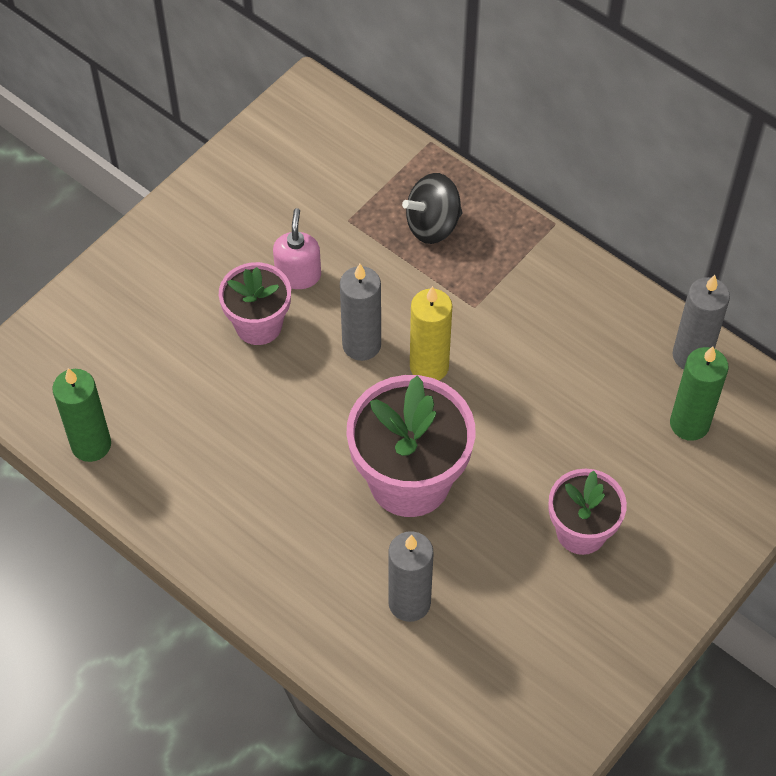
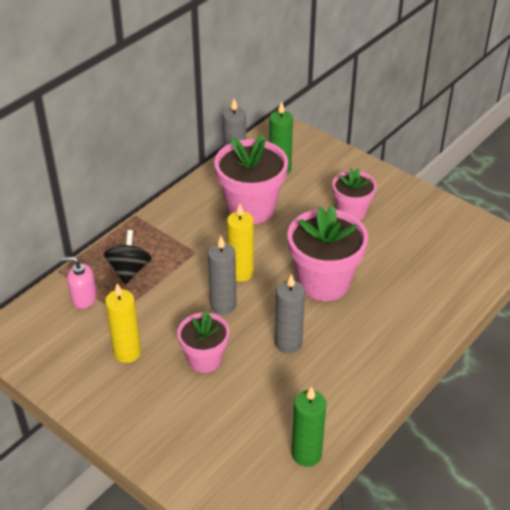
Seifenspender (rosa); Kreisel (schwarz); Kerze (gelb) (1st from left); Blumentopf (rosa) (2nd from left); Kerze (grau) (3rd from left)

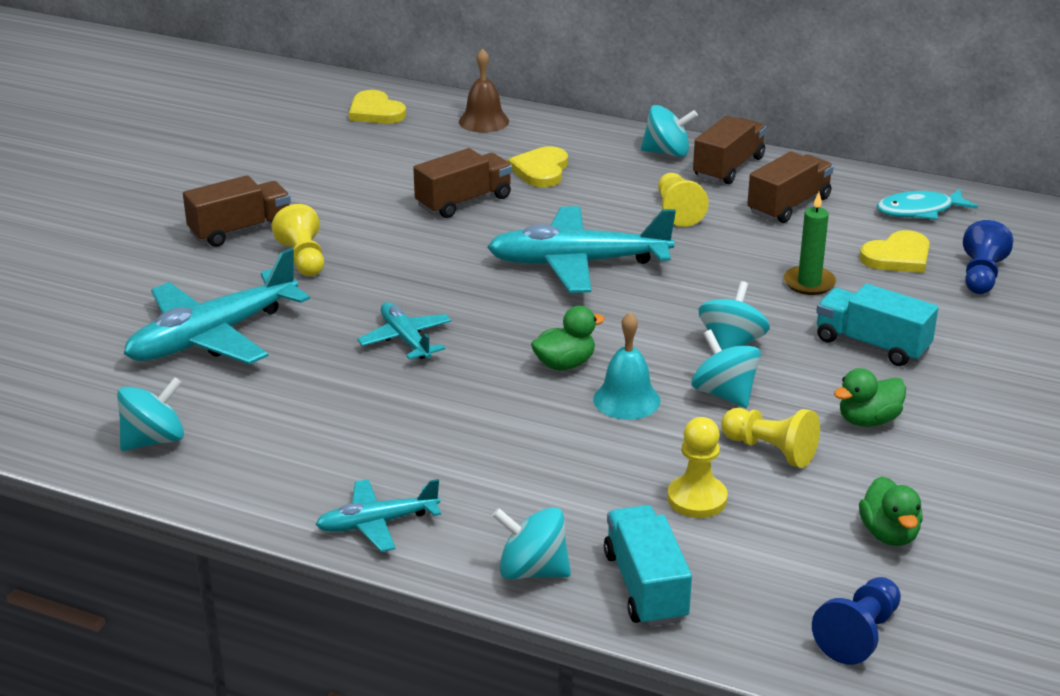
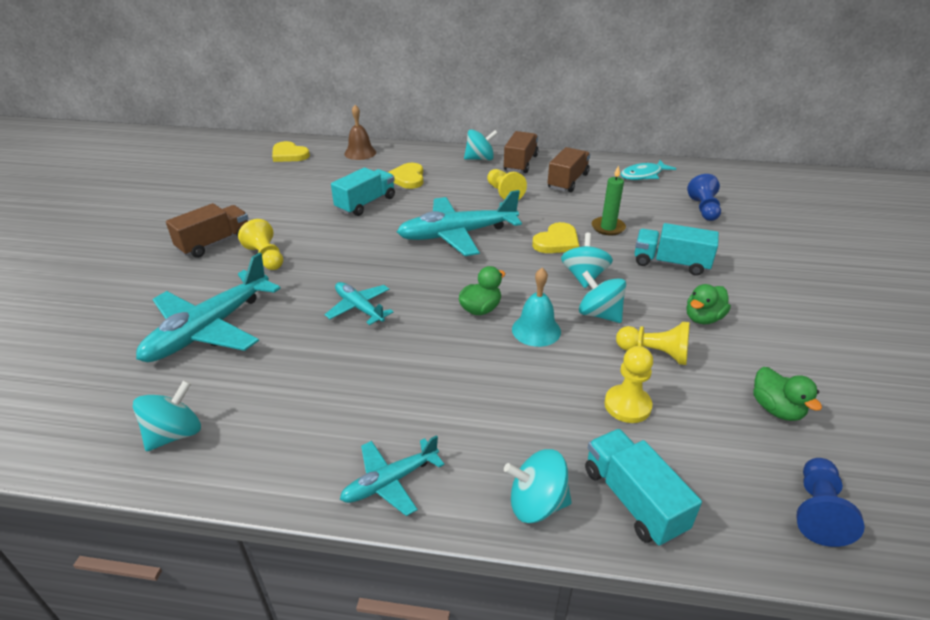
Lastwagen (türkis) (1st from left); Herz (gelb) (3rd from left)

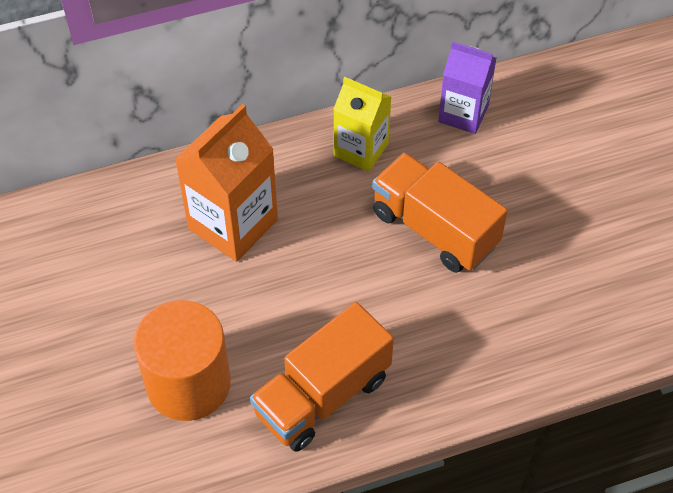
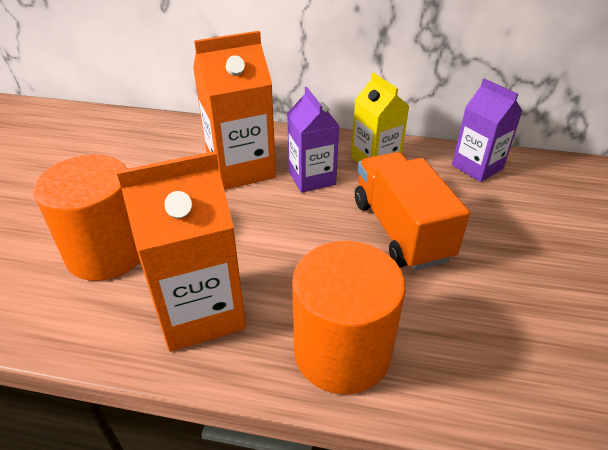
Getränkekarton (orange) (1st from left); Getränkekarton (lila) (1st from left); Vollzylinder (orange) (2nd from left)

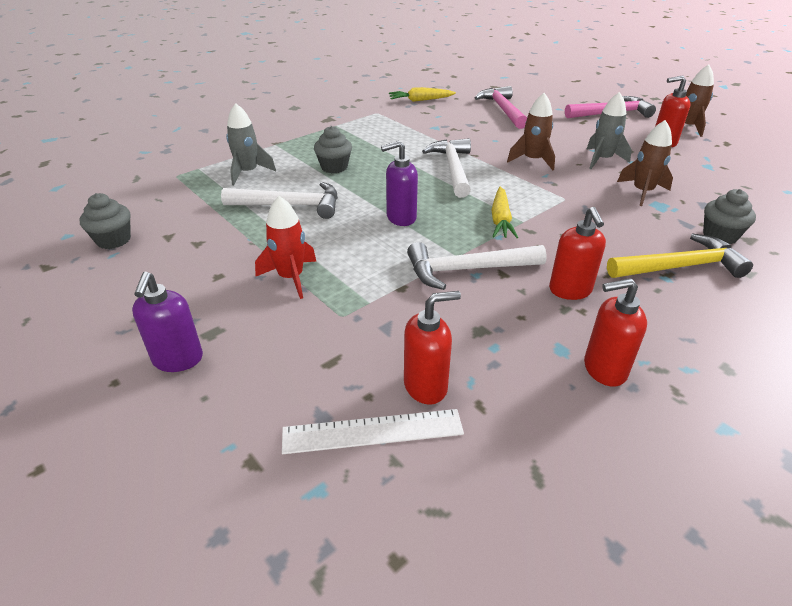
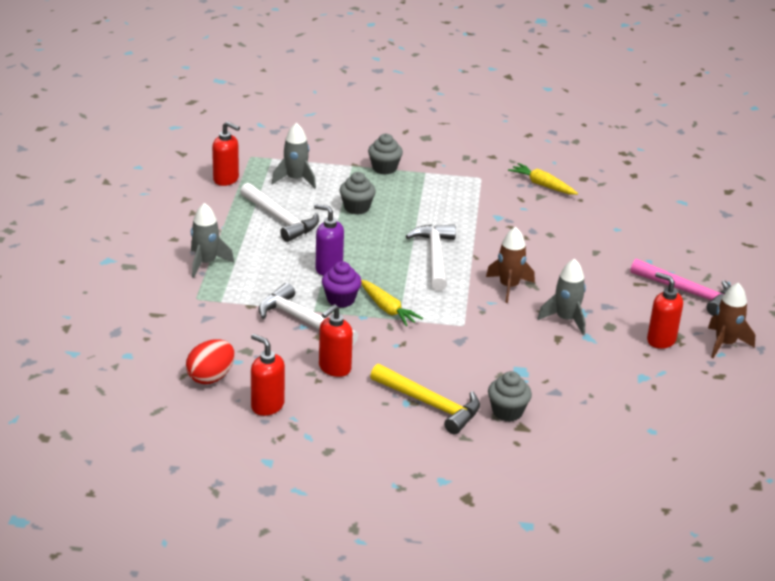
Ei (rot); Rakete (grau) (1st from left); Seifenspender (rot) (1st from left); Muffin (lila); Karotte (gelb) (1st from left); Muffin (grau) (2nd from left); Hammer (weiß) (3rd from left); Seifenspender (lila) (1st from left in the first image); Lineal (weiß); Hammer (rosa) (1st from left in the first image); Rakete (braun) (2nd from left in the first image)

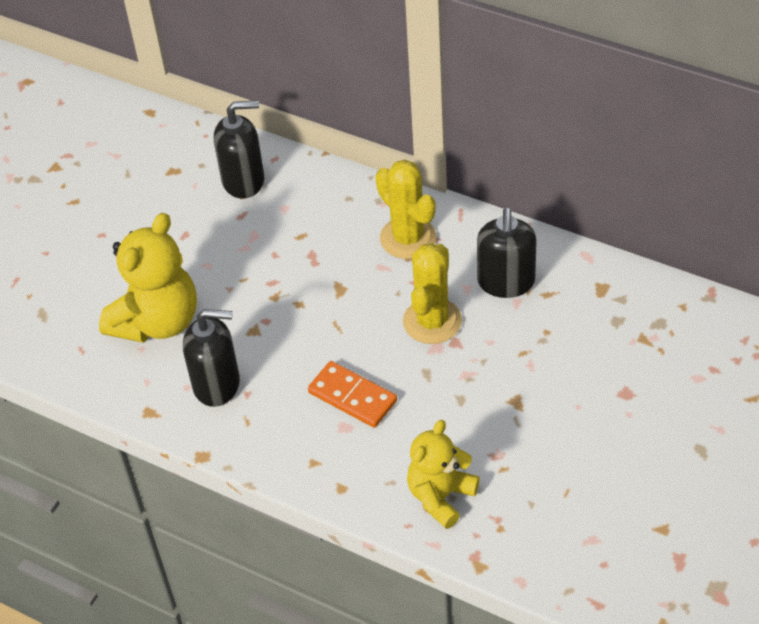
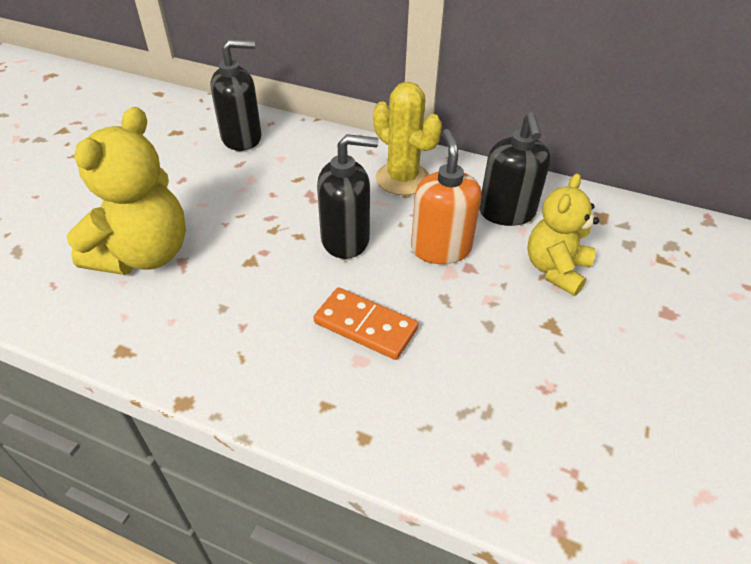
Seifenspender (schwarz) (2nd from left); Seifenspender (orange); Teddybär (gelb) (2nd from left)

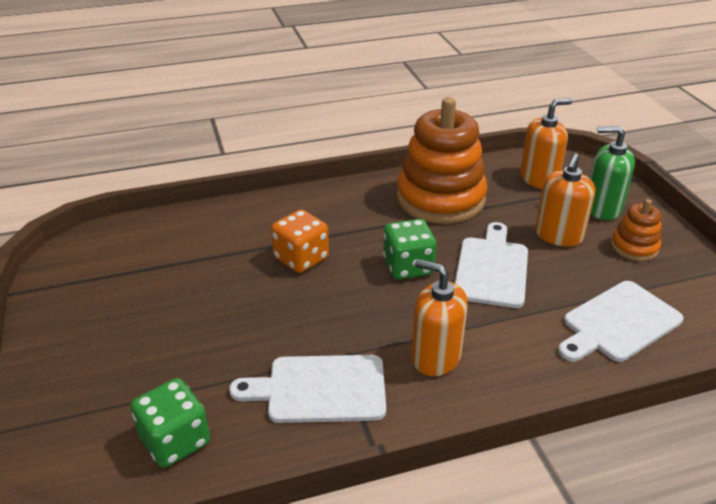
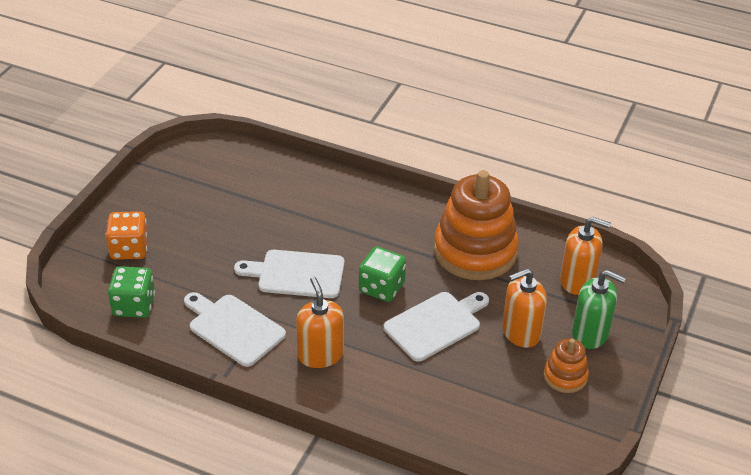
Spielwürfel (orange); Schneidebrett (weiß) (2nd from left); Seifenspender (grün)

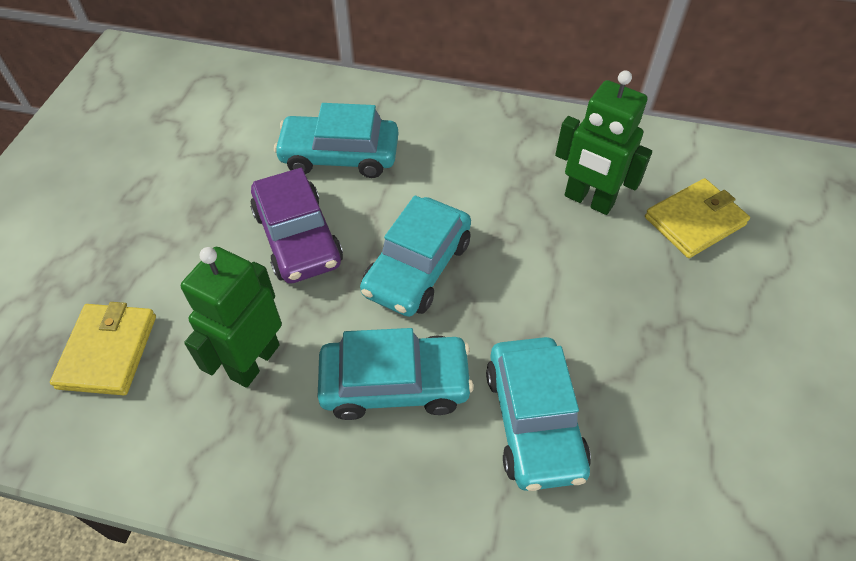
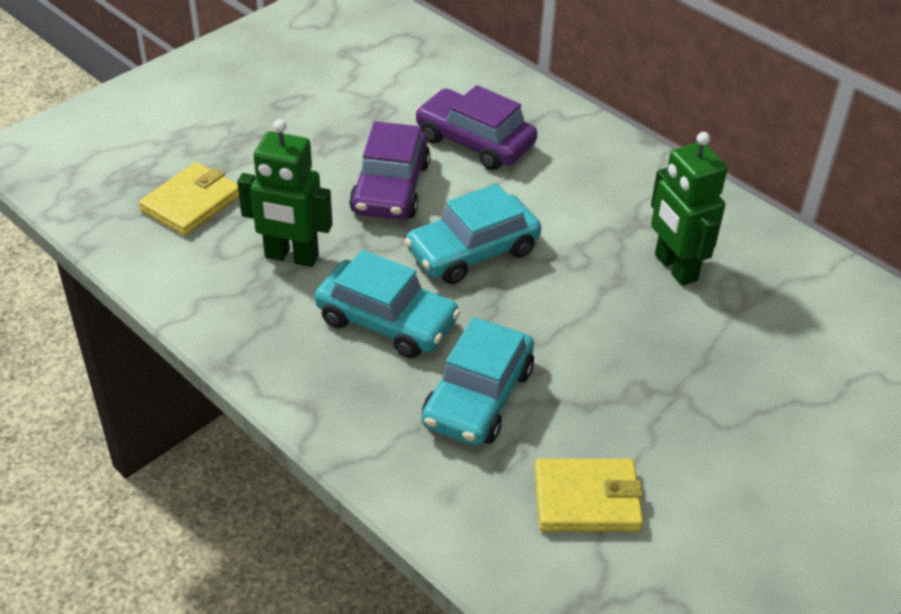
Roboter (grün) (1st from left); Auto (lila) (2nd from left); Geldbörse (gelb) (2nd from left)

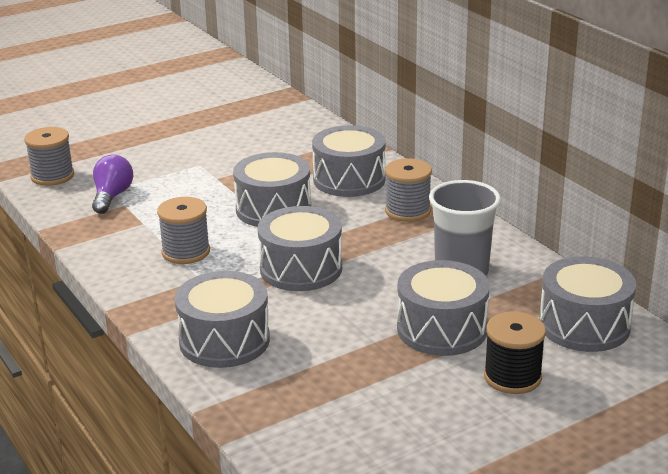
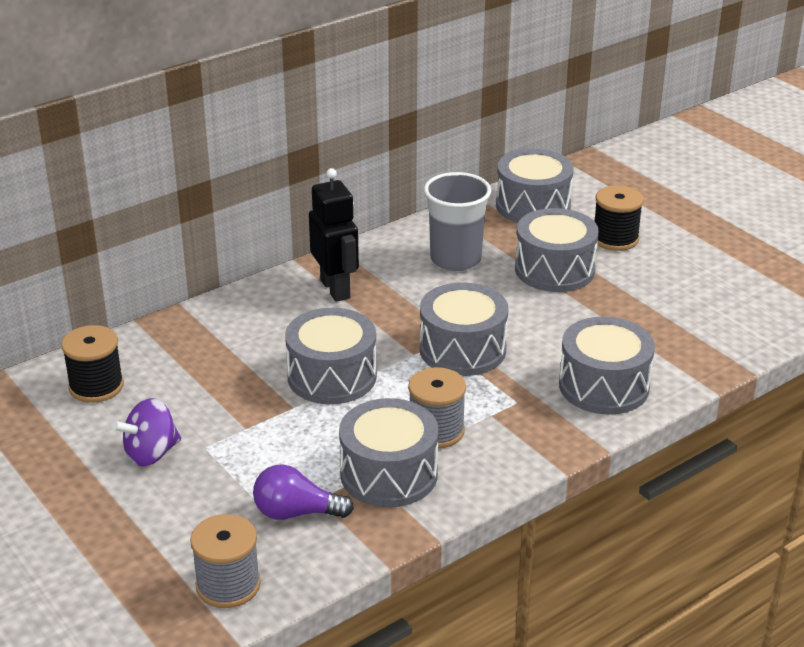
Garnrolle (schwarz) (1st from left); Kreisel (lila); Roboter (schwarz); Trommel (grau) (2nd from left)

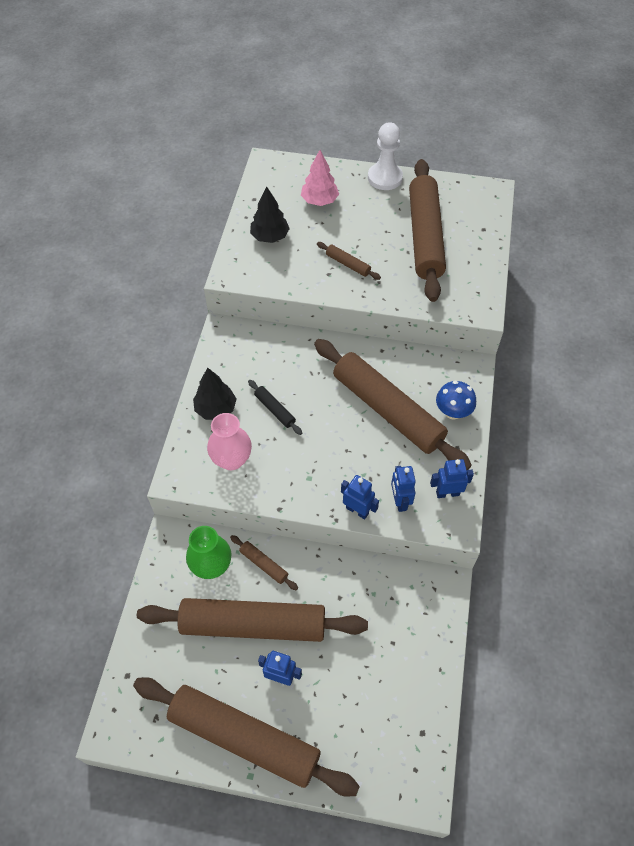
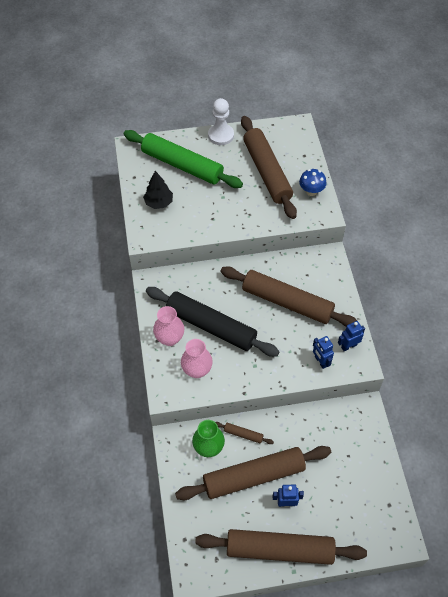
Nudelholz (grün); Nudelholz (schwarz); Vase (rosa) (1st from left); Pilz (blau); Nudelholz (braun) (4th from left in the first image); Roboter (blau) (2nd from left in the first image)

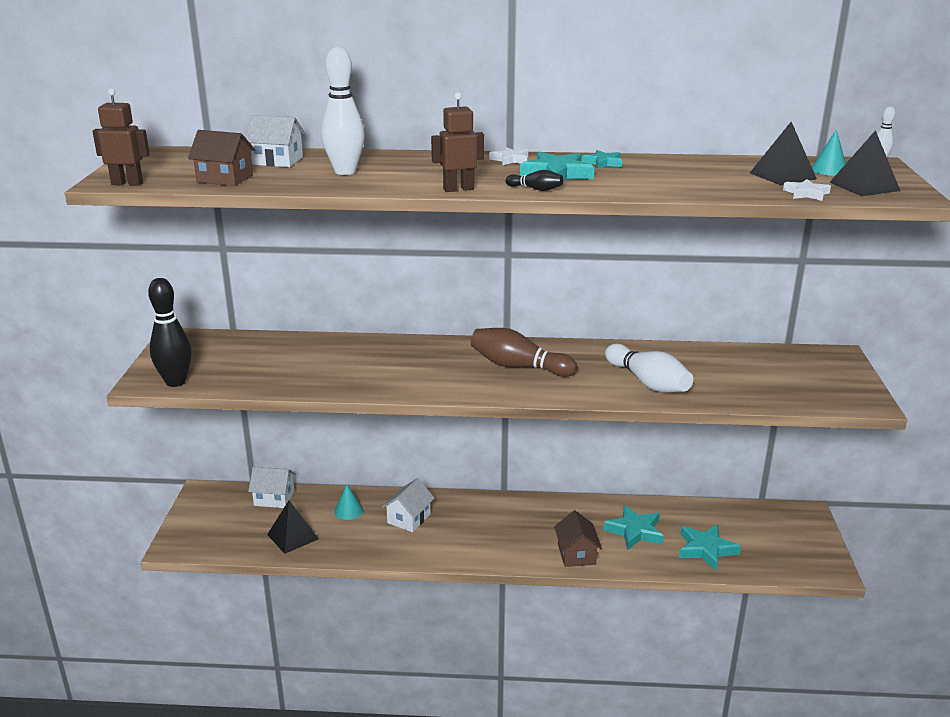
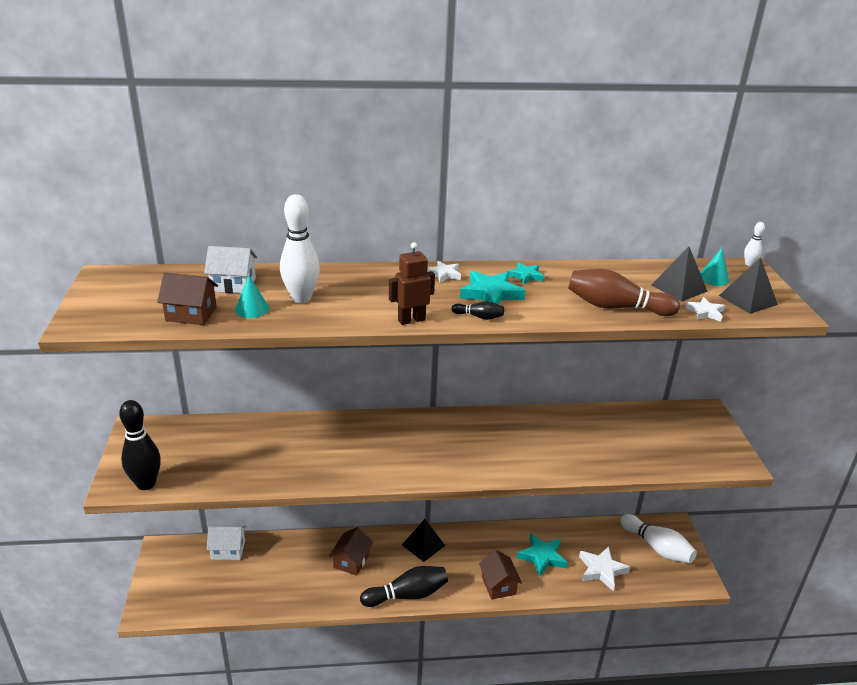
Kegel (türkis) (1st from left); Haus (braun) (2nd from left); Bowlingkegel (schwarz) (2nd from left); Pyramide (schwarz) (1st from left); Bowlingkegel (braun); Stern (weiß) (2nd from left); Bowlingkegel (weiß) (2nd from left); Roboter (braun) (1st from left in the first image)

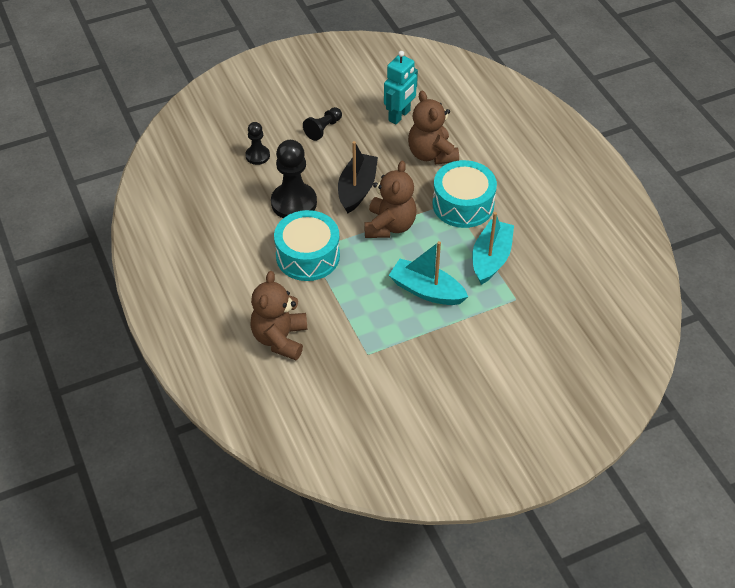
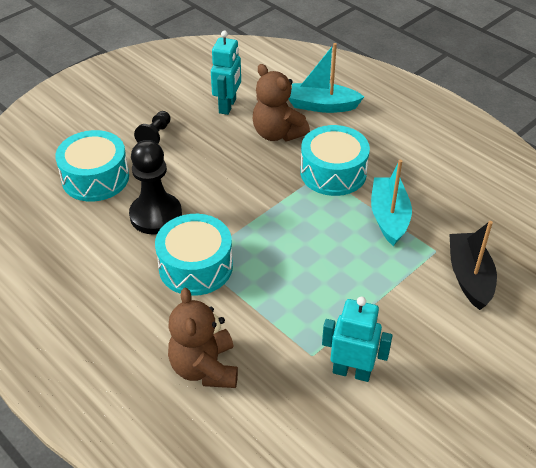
Trommel (türkis) (1st from left); Boot (türkis) (1st from left); Roboter (türkis) (2nd from left); Boot (schwarz); Teddybär (braun) (2nd from left in the first image)

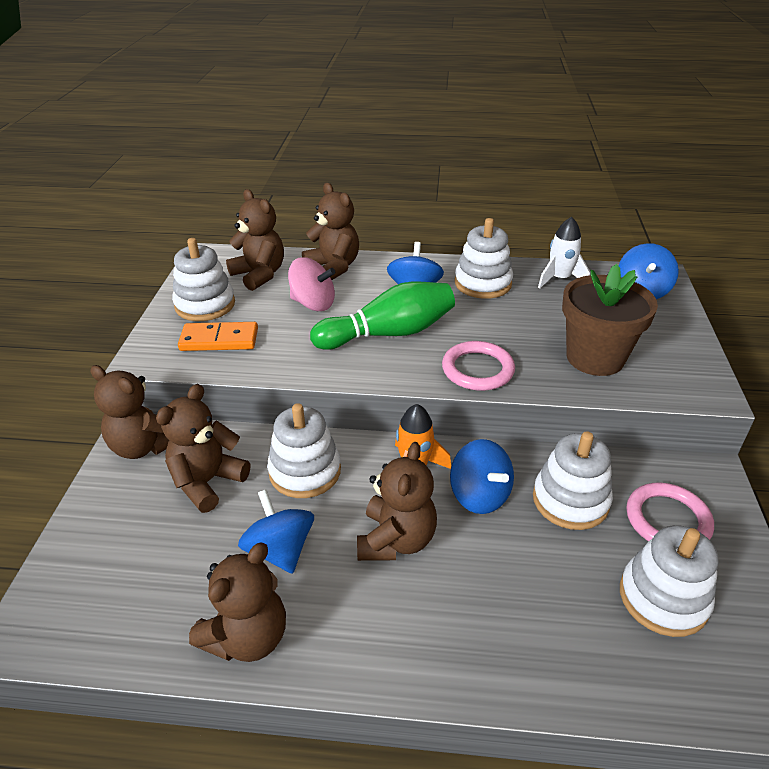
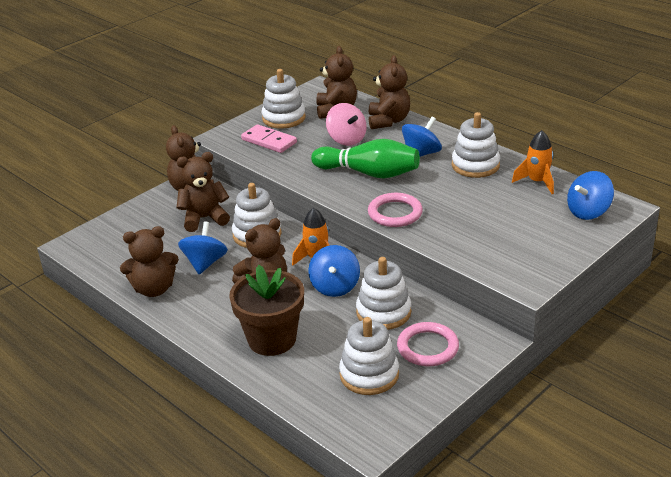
Blumentopf (braun); Dominostein (rosa); Rakete (orange) (2nd from left)

